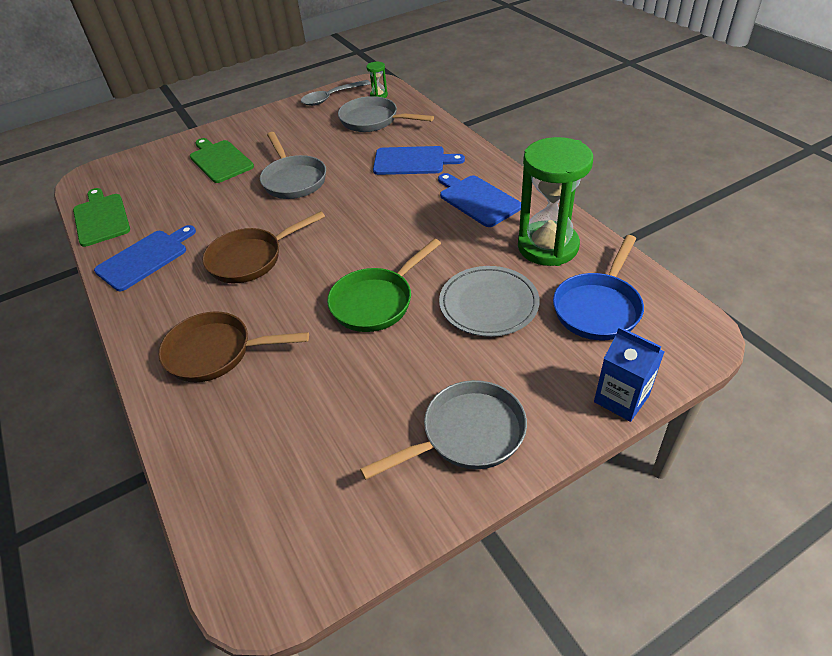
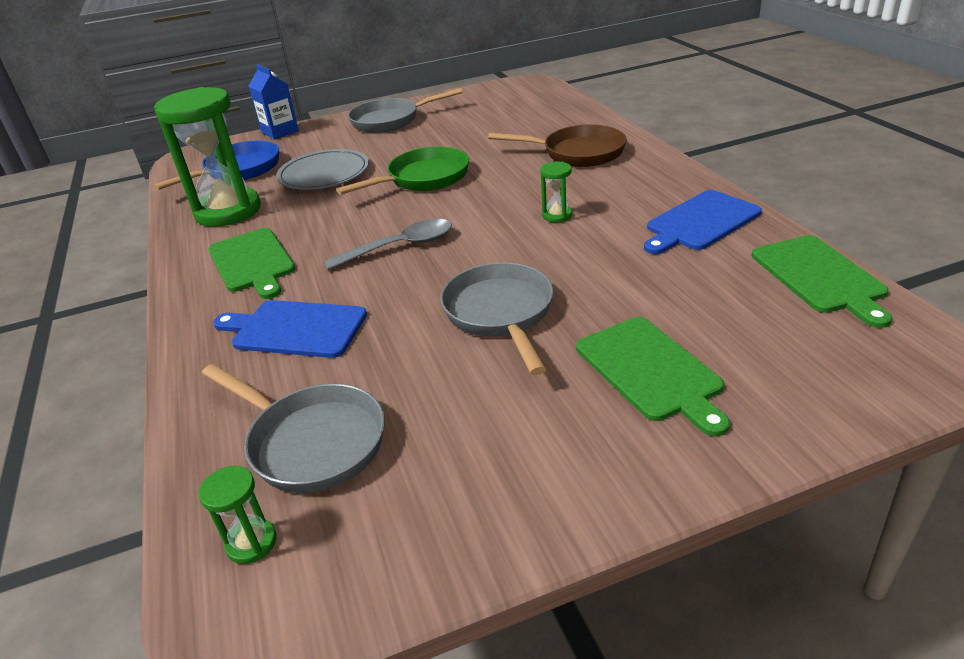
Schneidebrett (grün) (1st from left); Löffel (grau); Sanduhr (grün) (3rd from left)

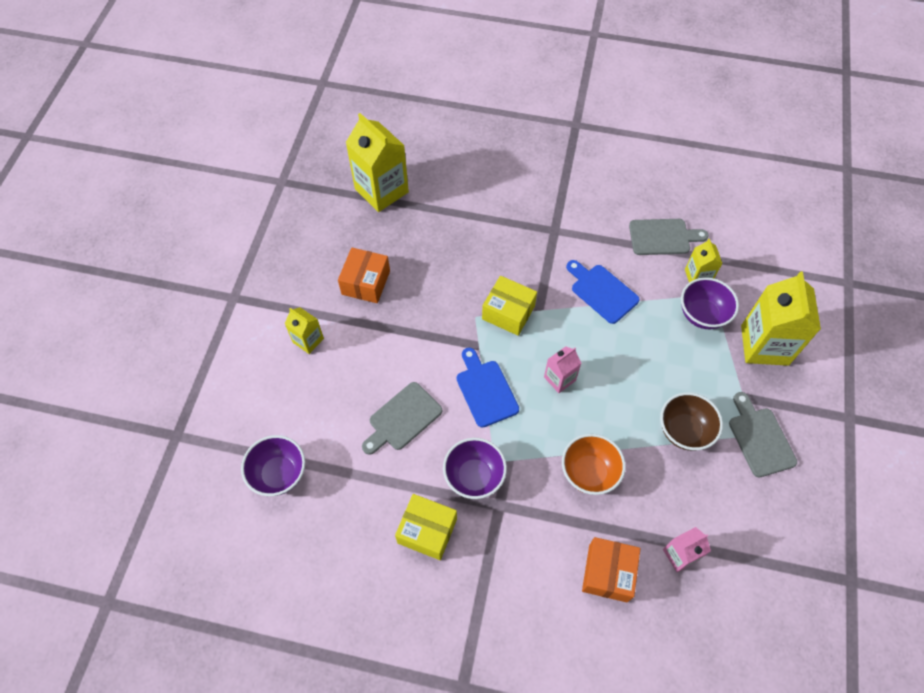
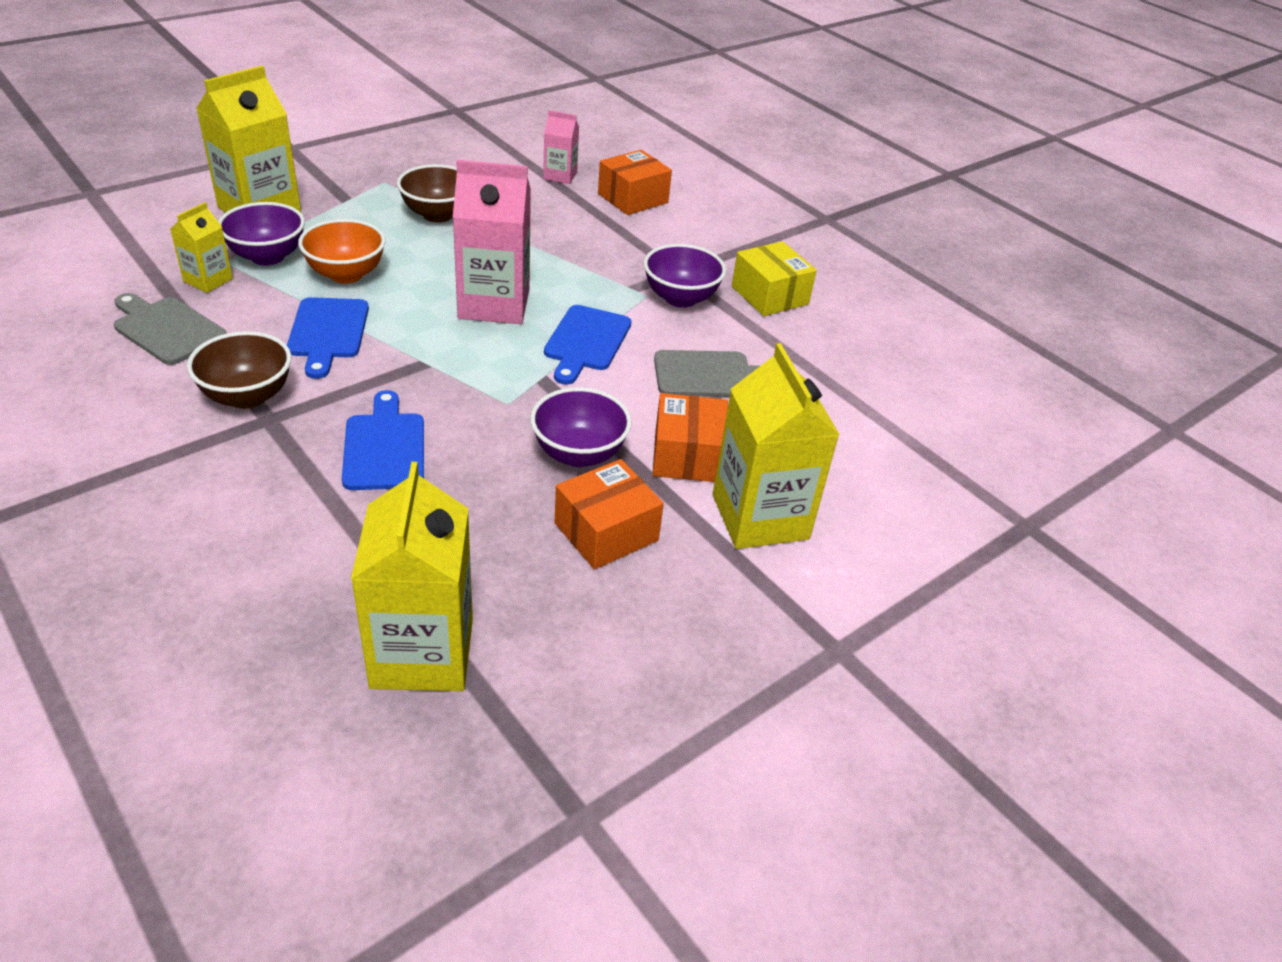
Schüssel (braun) (1st from left); Schüssel (orange); Schneidebrett (blau) (2nd from left); Getränkekarton (rosa) (1st from left); Schüssel (lila) (2nd from left); Schachtel (orange) (3rd from left); Getränkekarton (gelb) (4th from left); Schachtel (gelb) (2nd from left in the first image); Schneidebrett (grau) (3rd from left in the first image)

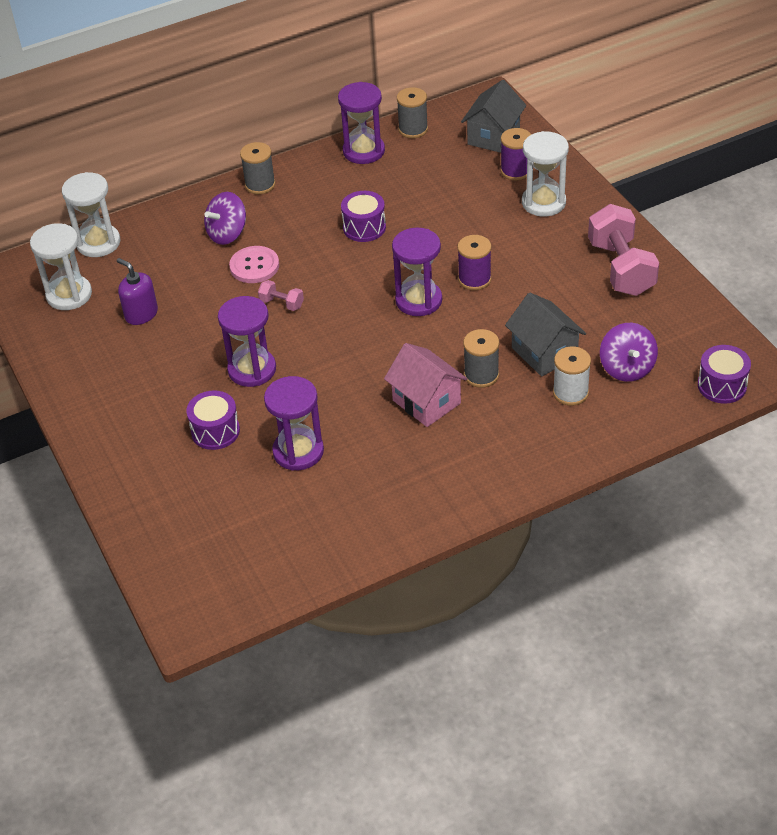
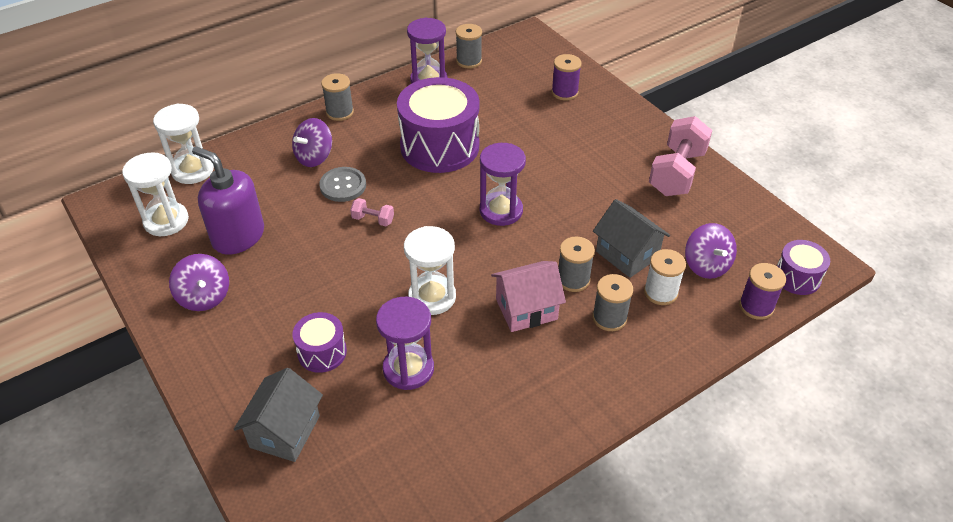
Kreisel (lila) (1st from left); Seifenspender (lila); Haus (grau) (1st from left); Knopf (grau); Trommel (lila) (2nd from left); Sanduhr (weiß) (3rd from left); Haus (rosa); Garnrolle (grau) (4th from left); Hantel (rosa) (2nd from left); Garnrolle (lila) (2nd from left); Sanduhr (lila) (1st from left in the first image)

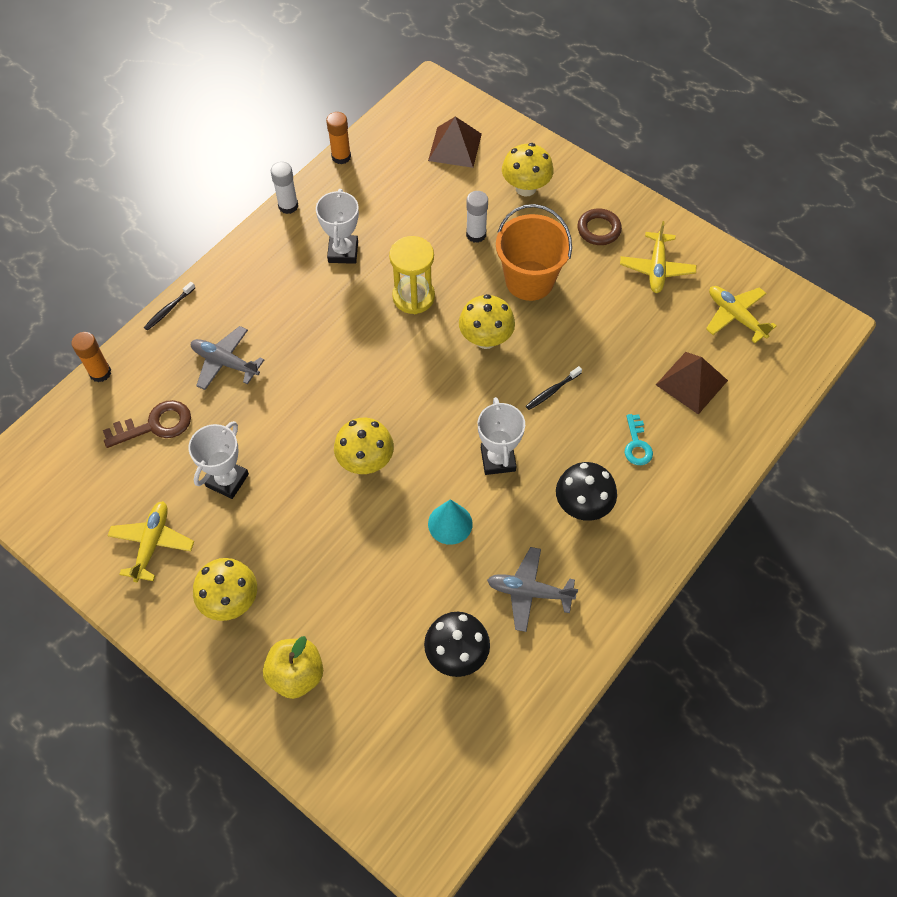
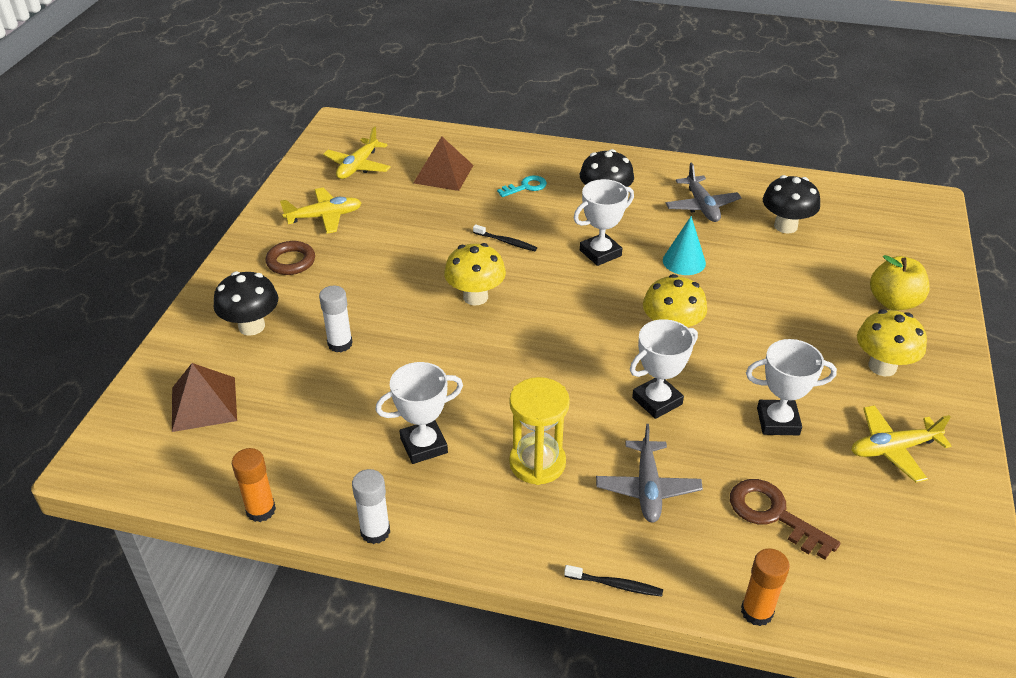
Pilz (schwarz) (1st from left); Sanduhr (gelb); Pokal (weiß) (3rd from left); Eimer (orange)

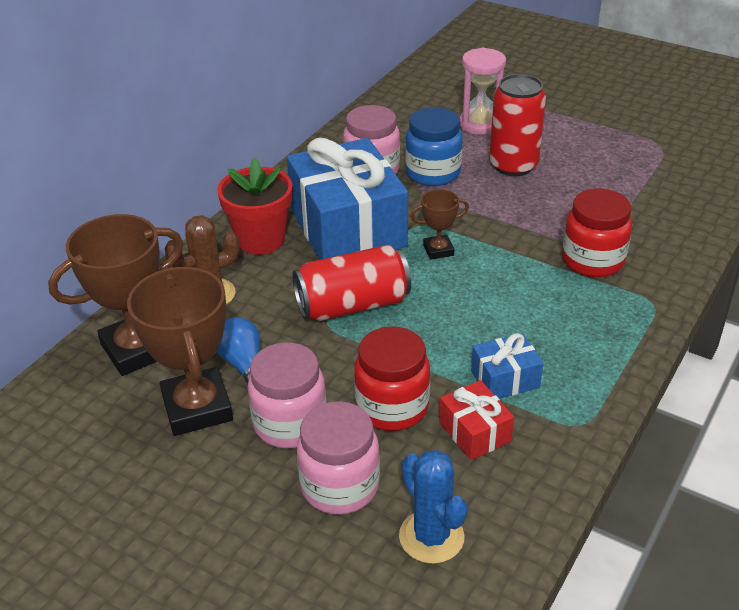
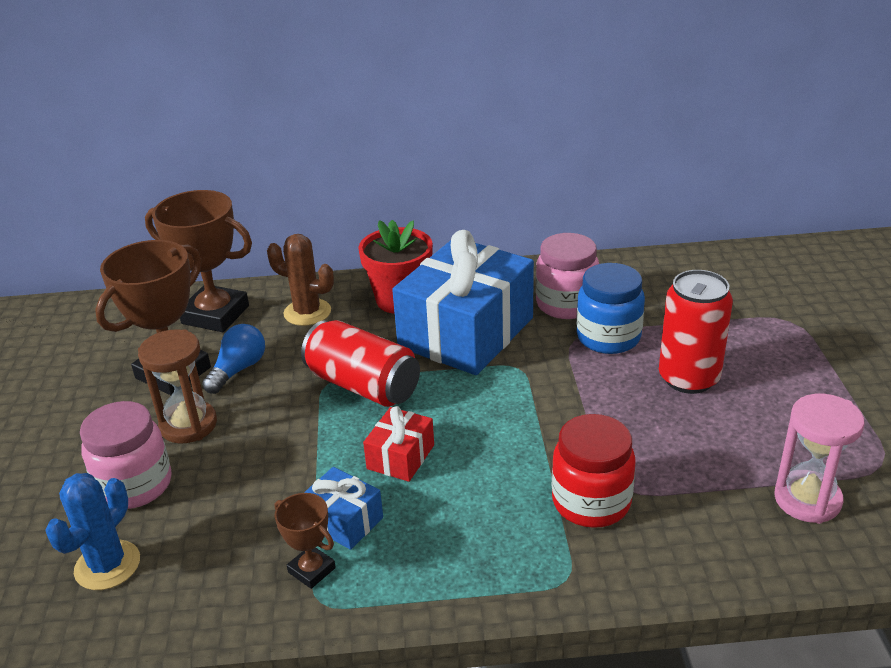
Sanduhr (braun); Pokal (braun) (3rd from left); Geschenk (rot); Sanduhr (rosa); Einmachglas (rot) (1st from left in the first image)

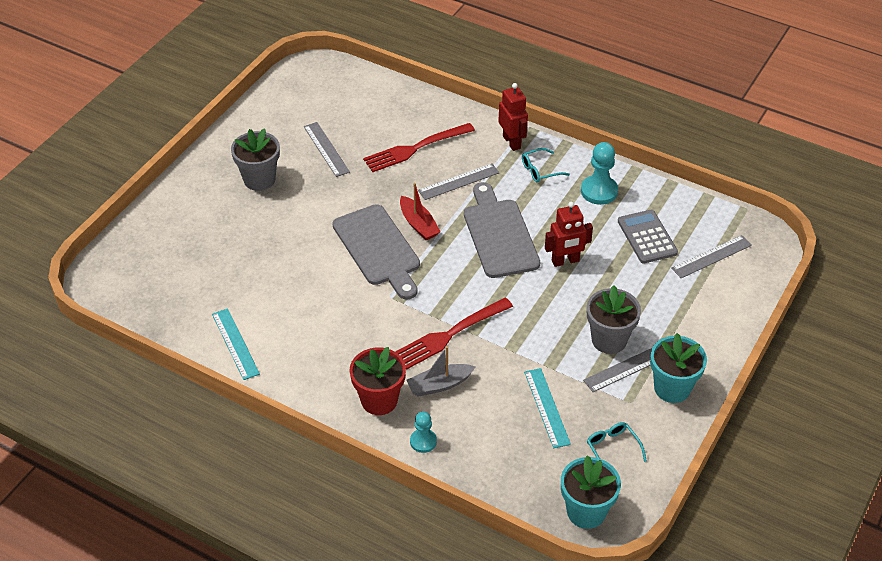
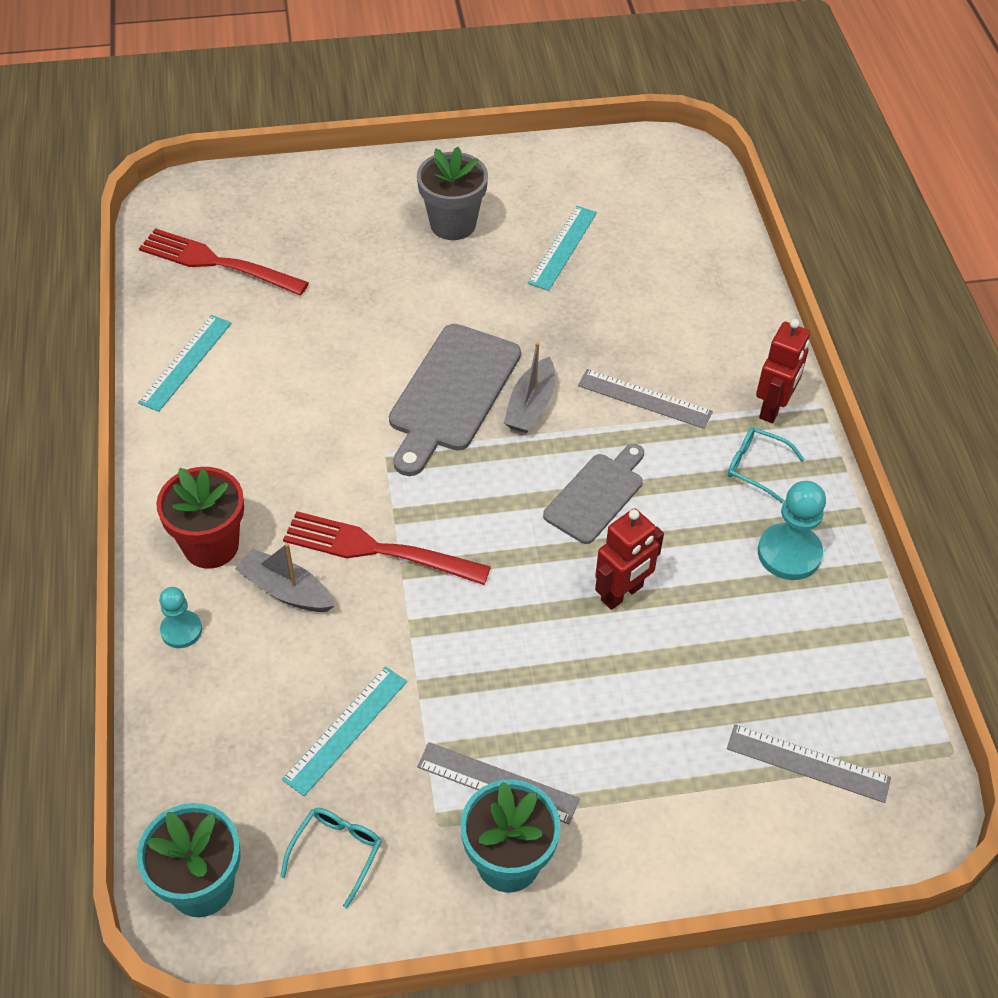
Gabel (rot) (1st from left); Boot (grau) (2nd from left); Lineal (türkis) (3rd from left); Schneidebrett (grau) (2nd from left); Roboter (rot) (1st from left); Blumentopf (grau) (2nd from left in the first image); Taschenrechner (grau)

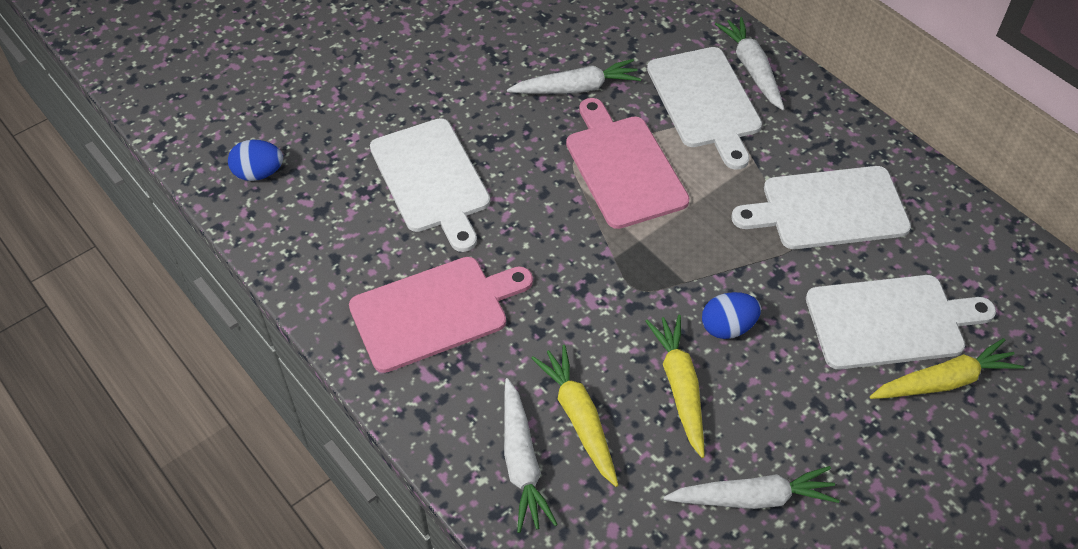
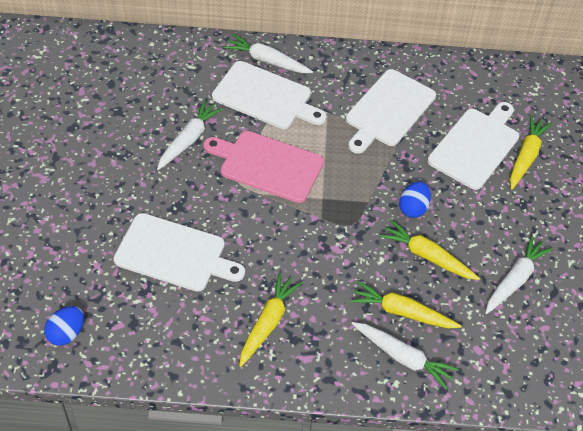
Karotte (gelb) (1st from left)

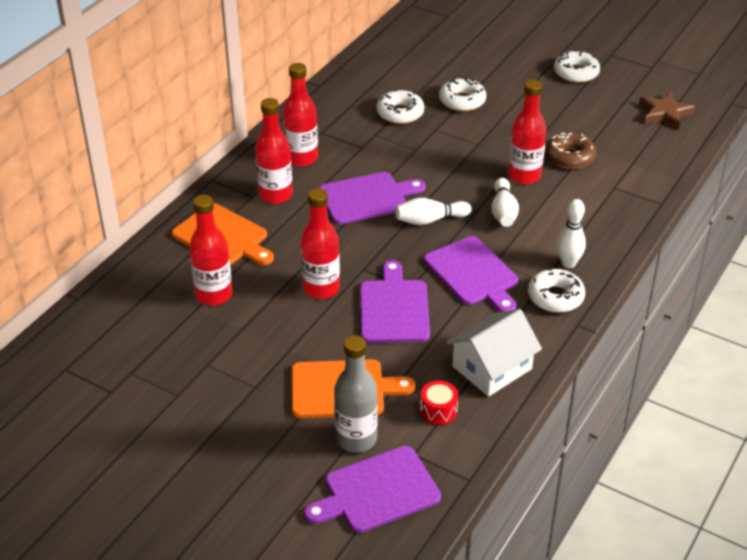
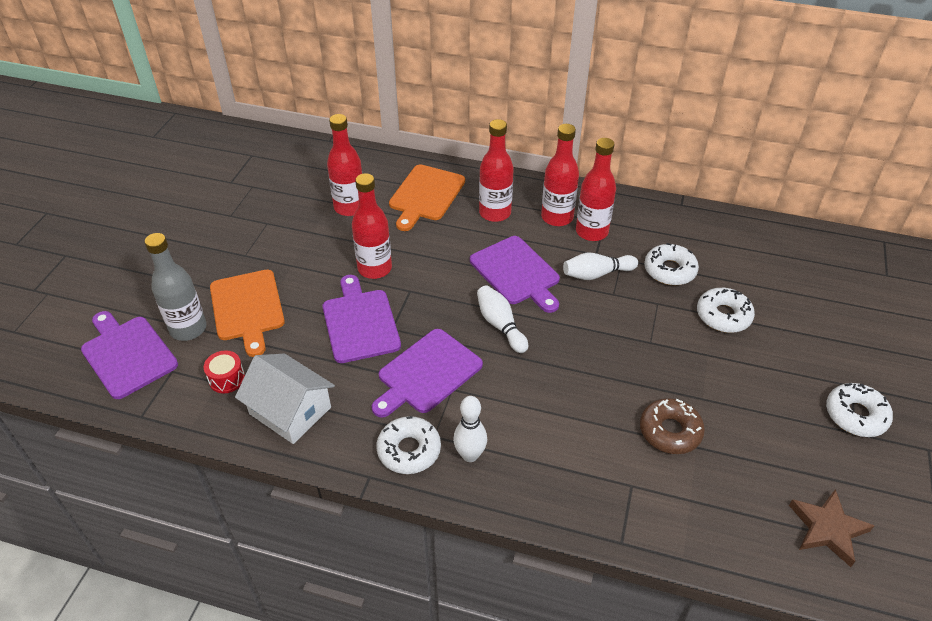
Schneidebrett (lila) (2nd from left); Bowlingkegel (weiß) (3rd from left); Flasche (rot) (5th from left)

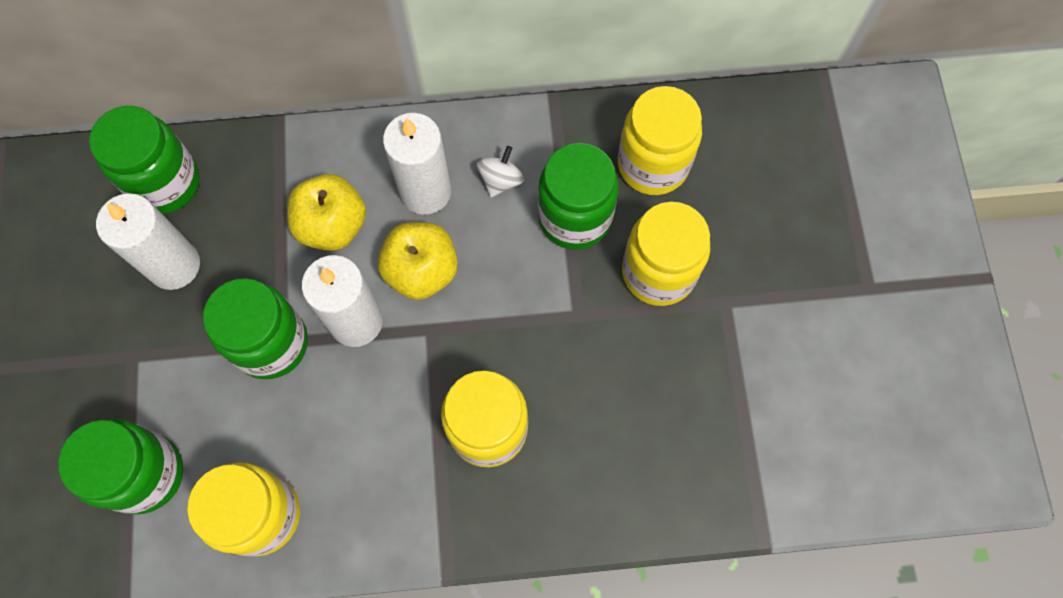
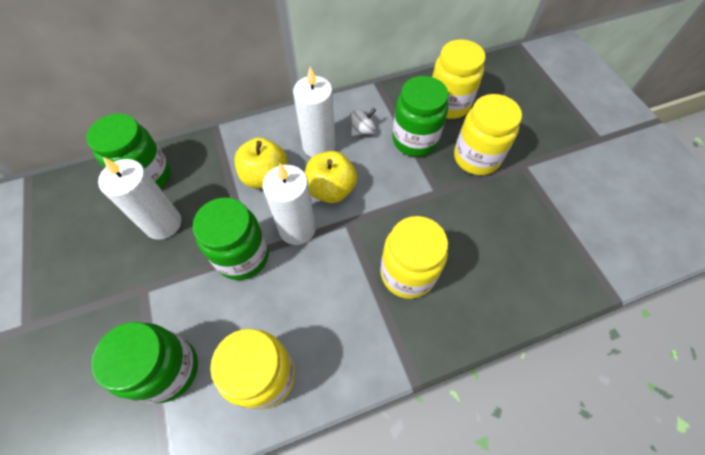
Kreisel (weiß)

